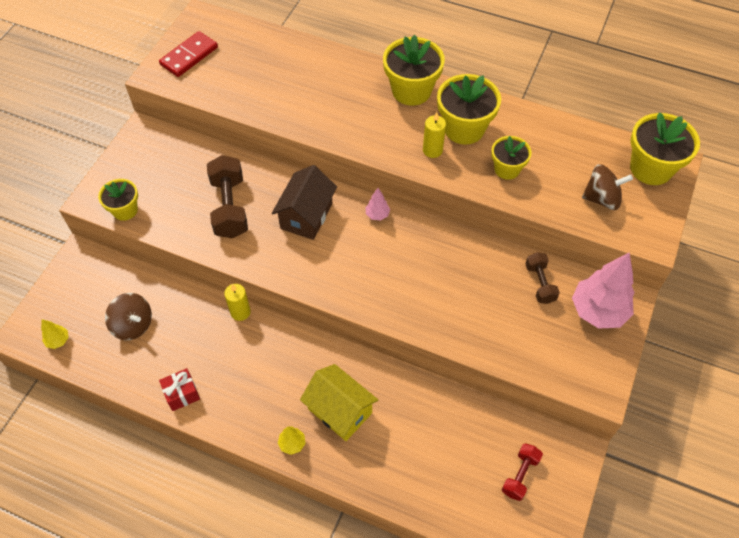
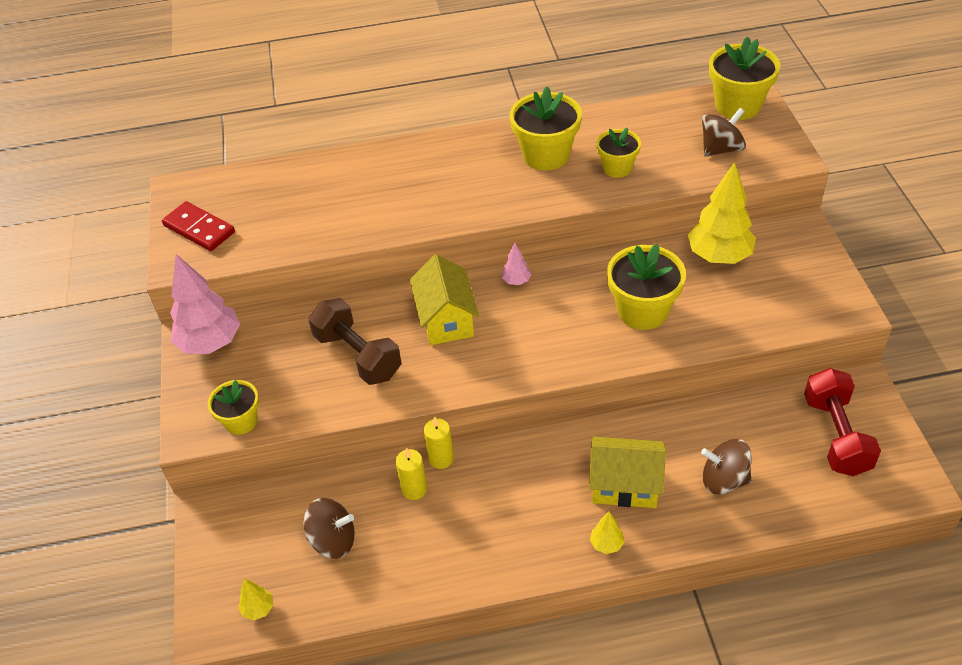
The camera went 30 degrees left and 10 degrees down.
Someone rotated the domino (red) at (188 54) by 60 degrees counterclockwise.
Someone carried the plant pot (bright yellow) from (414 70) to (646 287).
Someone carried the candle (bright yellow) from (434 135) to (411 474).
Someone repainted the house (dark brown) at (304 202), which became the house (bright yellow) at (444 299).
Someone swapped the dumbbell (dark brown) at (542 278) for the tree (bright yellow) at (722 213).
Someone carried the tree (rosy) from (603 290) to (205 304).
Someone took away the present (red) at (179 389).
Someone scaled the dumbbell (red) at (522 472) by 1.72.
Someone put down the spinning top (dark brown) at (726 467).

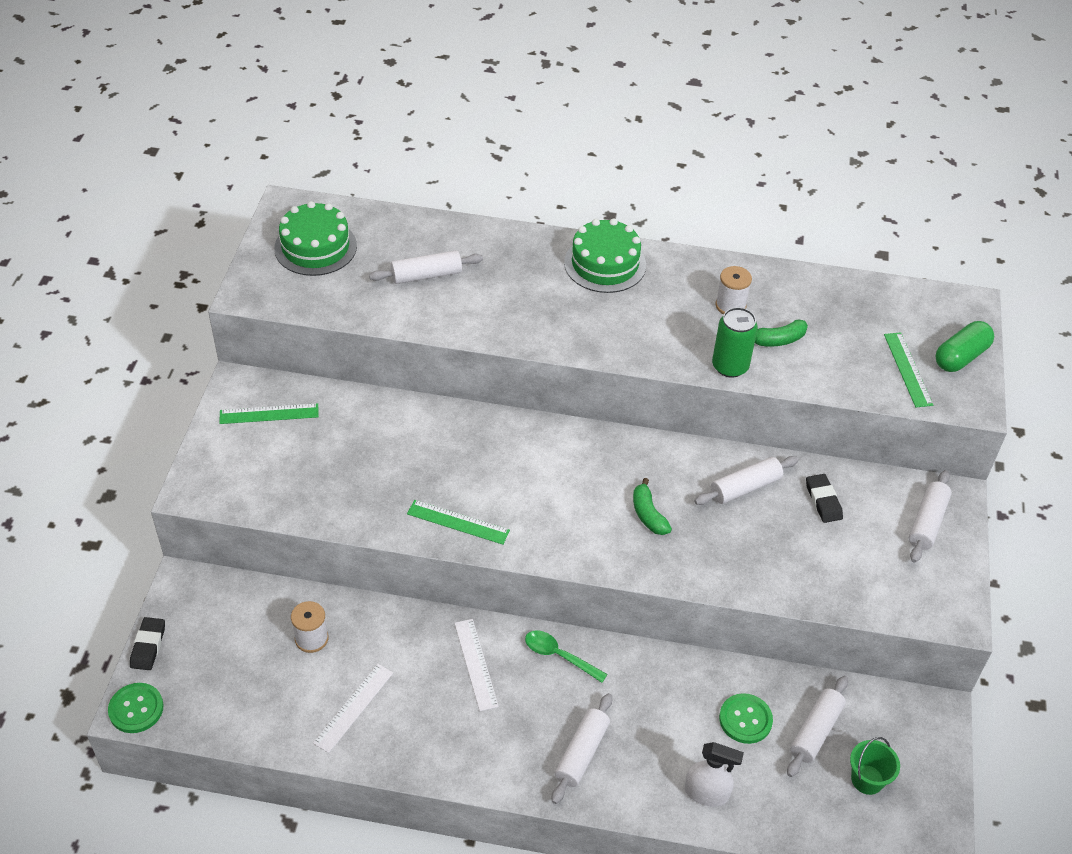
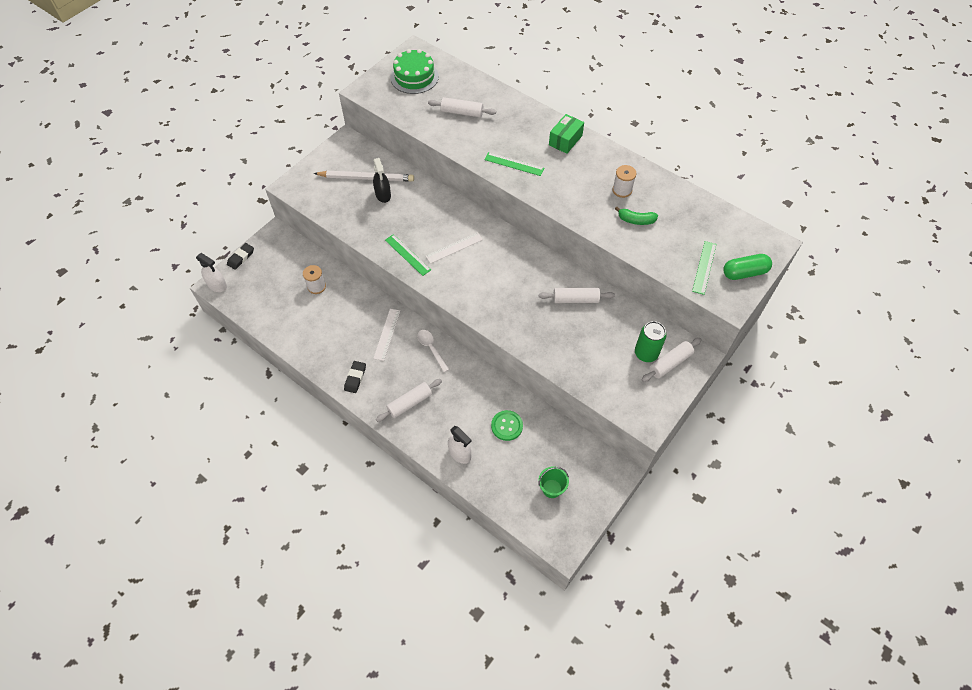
The camera went 30 degrees right and 10 degrees up.
Someone swapped the gateau (green) at (605 255) for the box (green) at (566 134).
Someone carried the can (green) from (735 342) to (651 341).
Someone carried the straightedge (green) from (269 413) to (514 164).
Someone carried the eraser (jet-black) from (824 498) to (355 377).
Someone took away the banana fruit (green) at (652 506).
Someone repainted the tablespoon (green) at (566 656), which became the tablespoon (snow-white) at (433 351).
Someone carried the straightedge (snow-white) from (353 708) to (454 248).
Someone took away the pastry roller (snow-white) at (817 726).
Someone swapped the shirt button (green) at (136 708) for the spray cleaner (snow-white) at (211 272).
Someone put down the spray cleaner (jet-black) at (382 180).
Someone put down the lead pencil (snow-white) at (364 176).

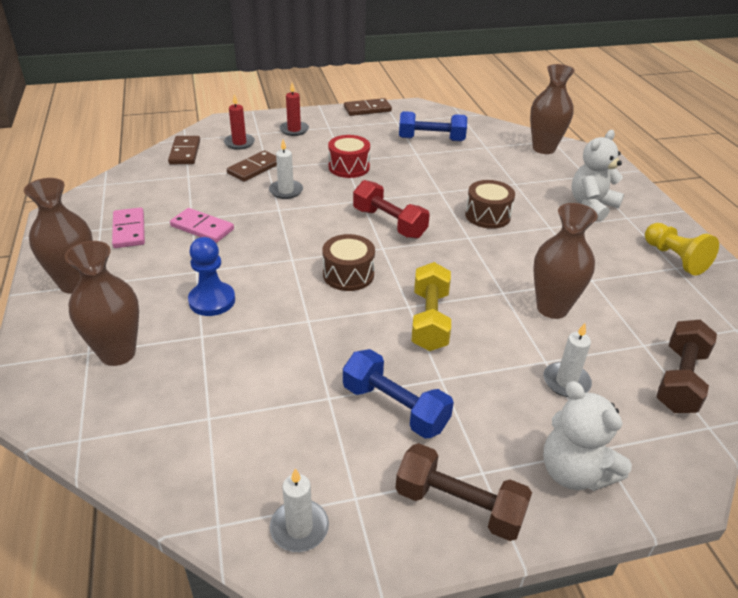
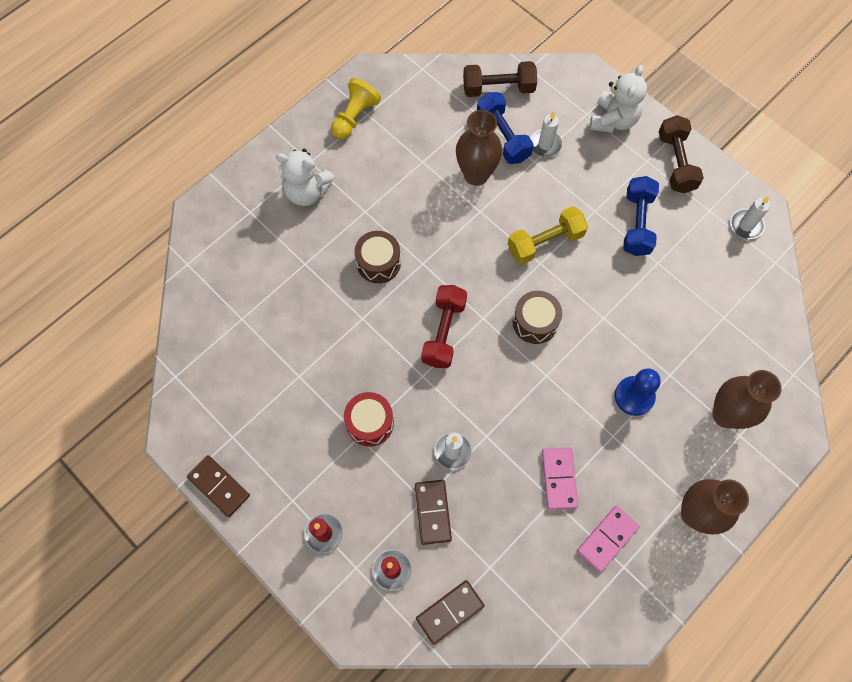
The camera went 120 degrees left and 30 degrees up.
Someone took away the flower vase (dark brown) at (552 109).
Someone carried the dumbbell (royal blue) from (433 126) to (505 128).
Someone rotated the domino (dark brown) at (252 166) by 75 degrees clockwise.

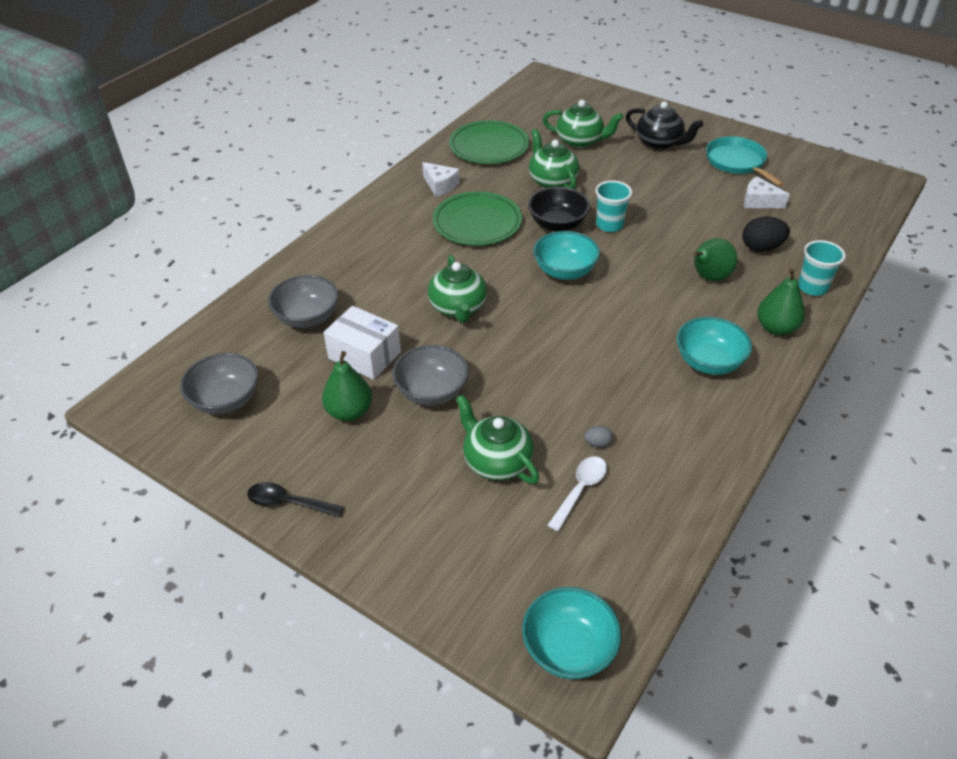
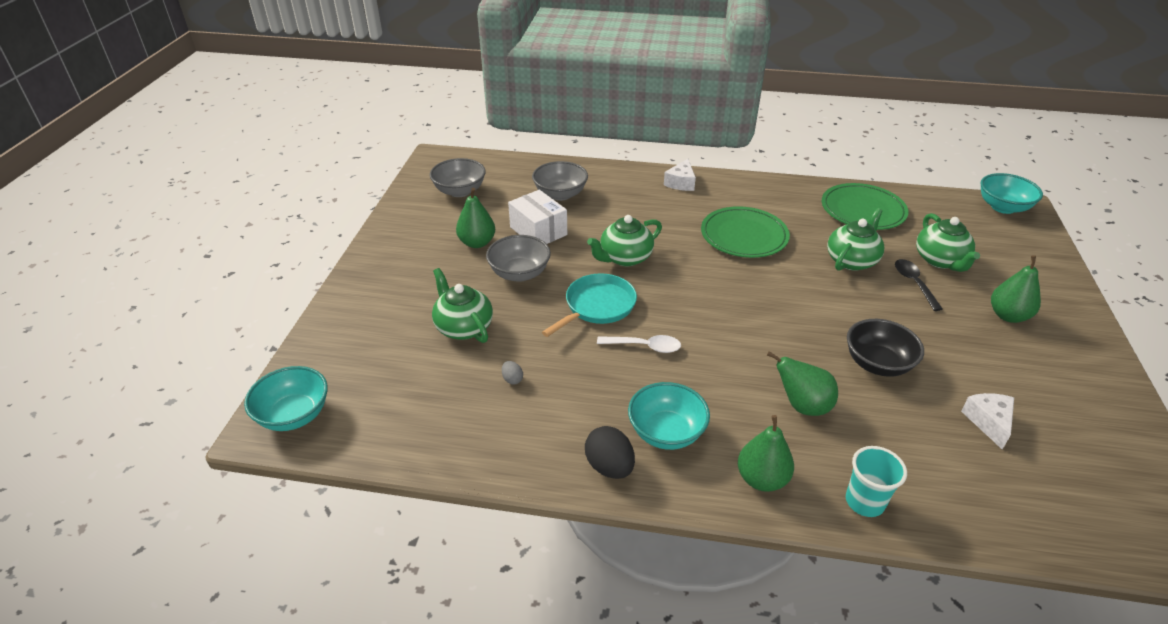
The camera went 65 degrees right and 5 degrees down.
Someone swapped the china teapot (jet-black) at (664 125) for the toy pear (green) at (1016 289).
Someone carried the frying pan (aqua) from (745 161) to (589 305).
Someone carried the cheese (snow-white) from (441 179) to (680 175).
Someone took away the tumbler (aqua) at (613 206).
Someone carried the serving bowl (jet-black) from (559 209) to (885 348).
Someone carried the toy egg (jet-black) from (766 234) to (610 452).
Someone carried the serving bowl (aqua) from (566 255) to (1011 193).
Someone rotated the box (snow-white) at (362 343) by 45 degrees counterclockwise.
Someone rotated the china teapot (green) at (497 439) by 60 degrees counterclockwise.
Someone carried the tablespoon (snow-white) from (577 493) to (639 344).
Someone carried the tablespoon (jet-black) from (295 499) to (919 285).

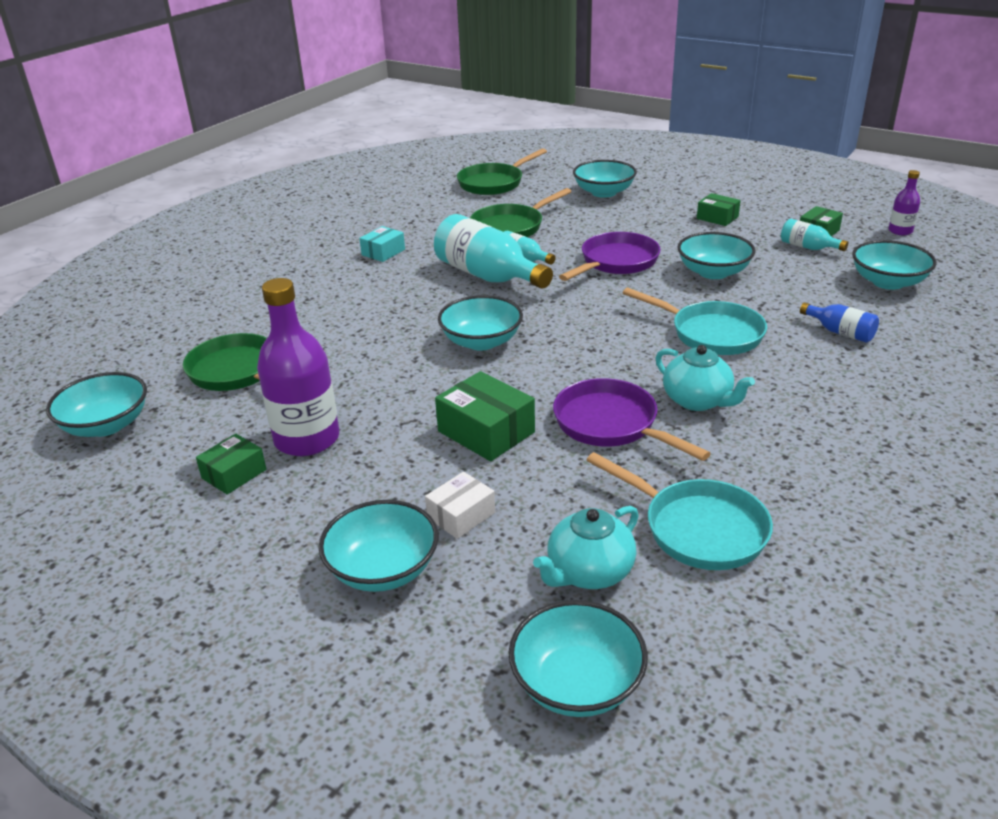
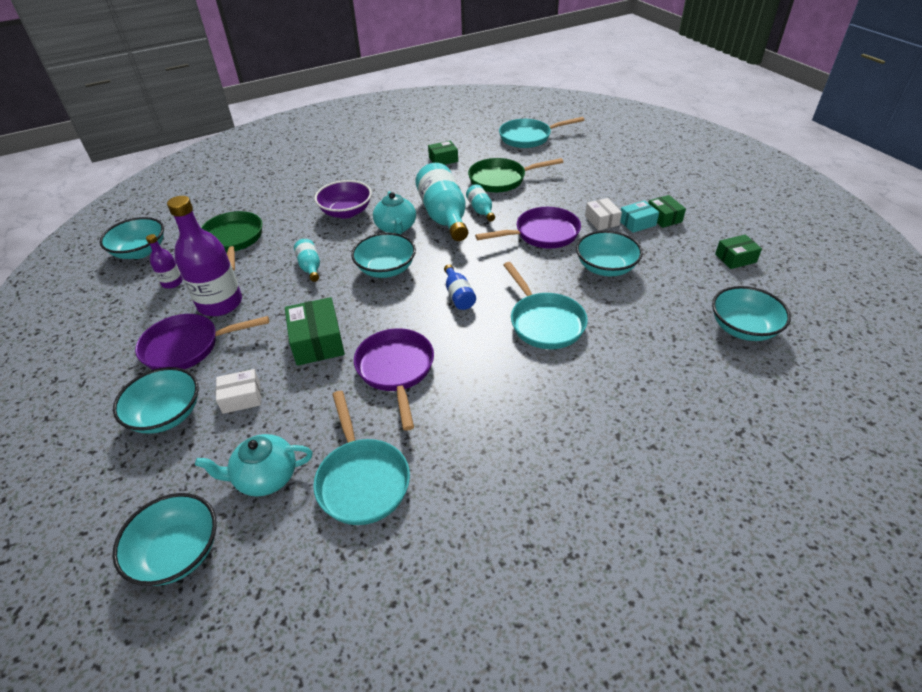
The camera went 30 degrees right and 10 degrees up.
Someone repainted the frying pan (green) at (502 171), which became the frying pan (aqua) at (541 132).
Someone took away the serving bowl (aqua) at (605 179).
Someone carried the drink bottle (purple) from (904 202) to (164 261).
Someone carried the drink bottle (aqua) from (814 235) to (307 260).
Someone carried the box (aqua) from (382 244) to (639 216).
Someone carried the drink bottle (royal blue) from (839 322) to (460 287).
Someone carried the china teapot (aqua) from (705 378) to (394 212).
Someone carried the box (green) from (231 464) to (443 153).
Someone put down the serving bowl (purple) at (343 199).
Someone put down the box (snow-white) at (603 214).
Someone put down the frying pan (purple) at (202 342).

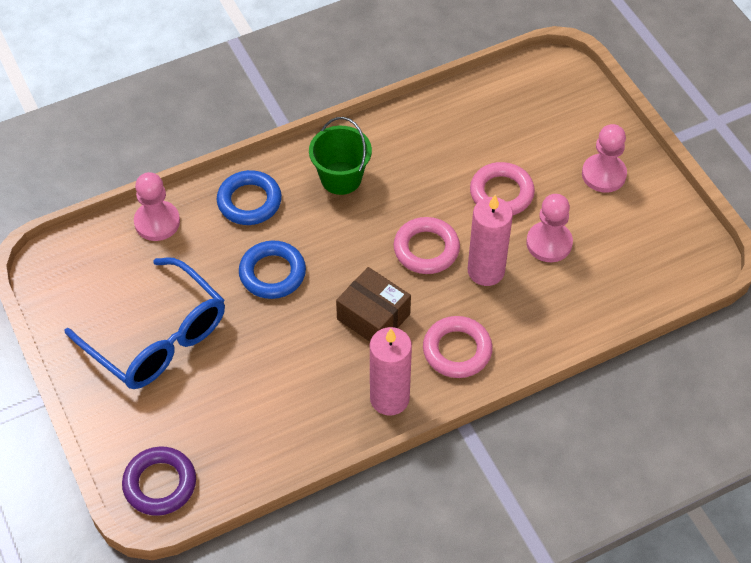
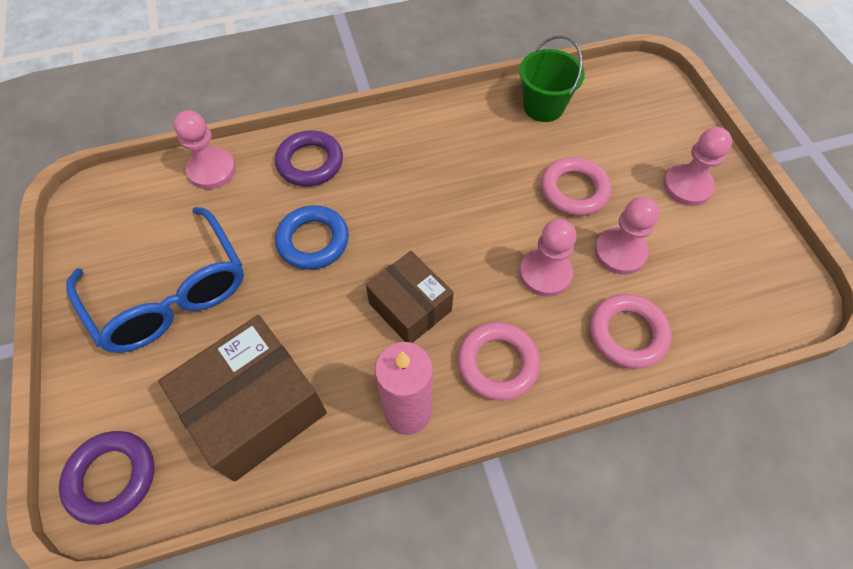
The camera went 10 degrees right and 5 degrees up.
Someone carried the pail (green) from (340 156) to (552 78).
Someone repainted the torus (royal blue) at (249 197), which became the torus (purple) at (309 158).
Someone swapped the candle (rosy) at (490 240) for the chess pawn (rosy) at (547 258).
Someone carried the torus (rosy) from (426 245) to (631 331).
Someone put down the box (dark brown) at (242 398).

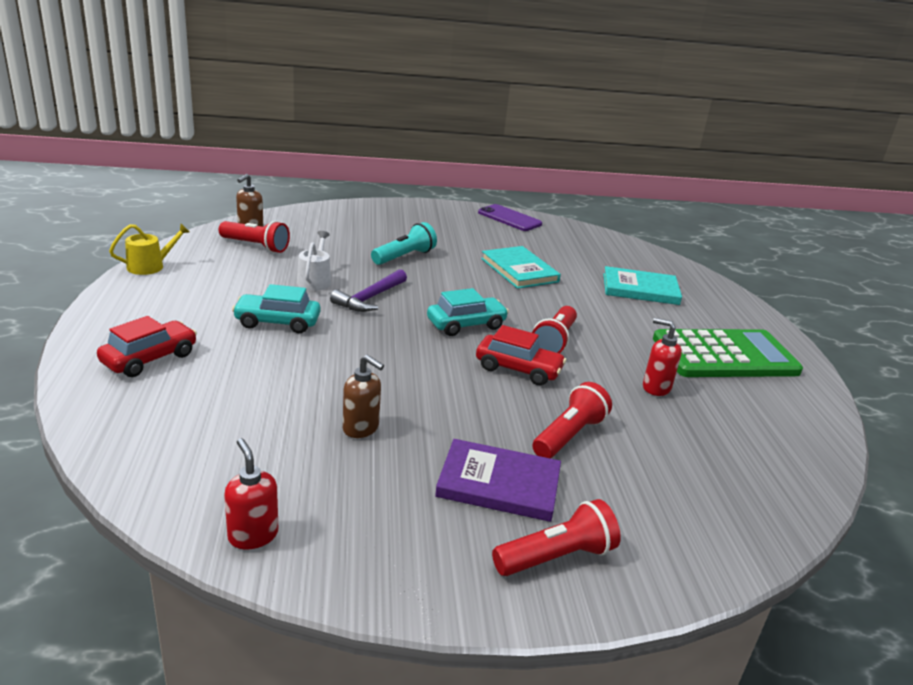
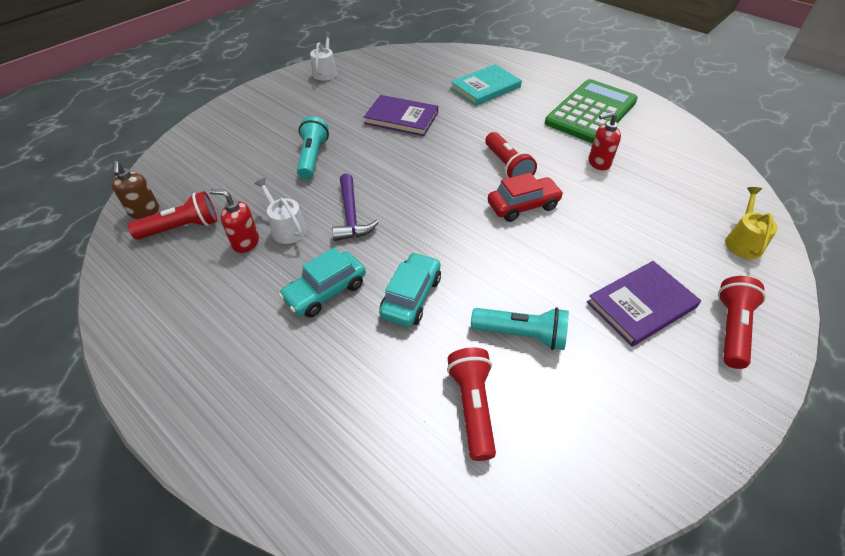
The camera went 40 degrees left and 20 degrees up.
Someone swapped the phone (purple) at (510 217) for the watering can (snow-white) at (323 56).
Someone carried the watering can (bright yellow) from (149 249) to (751 223).
Someone repainted the book (aqua) at (521 267), which became the book (purple) at (401 115).
Someone carried the toy car (aqua) from (468 312) to (410 289).
Someone took away the toy car (red) at (147 346).
Someone swapped the pump bottle (dark brown) at (363 396) for the pocket torch (aqua) at (520 328).
Someone carried the pocket torch (red) from (572 420) to (471 404).
Someone carried the pump bottle (red) from (251 493) to (234 221).

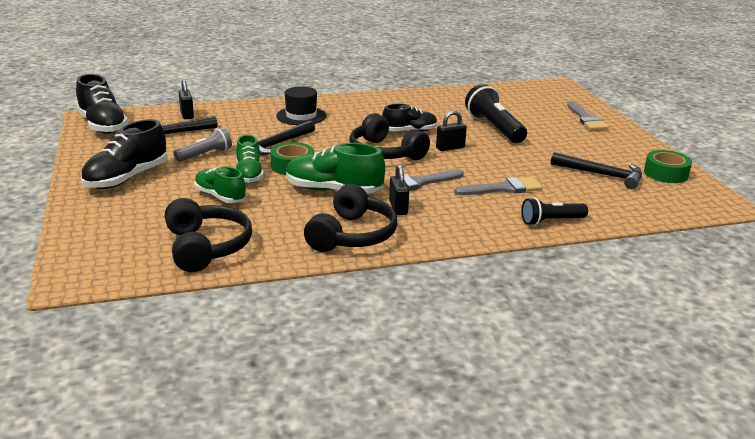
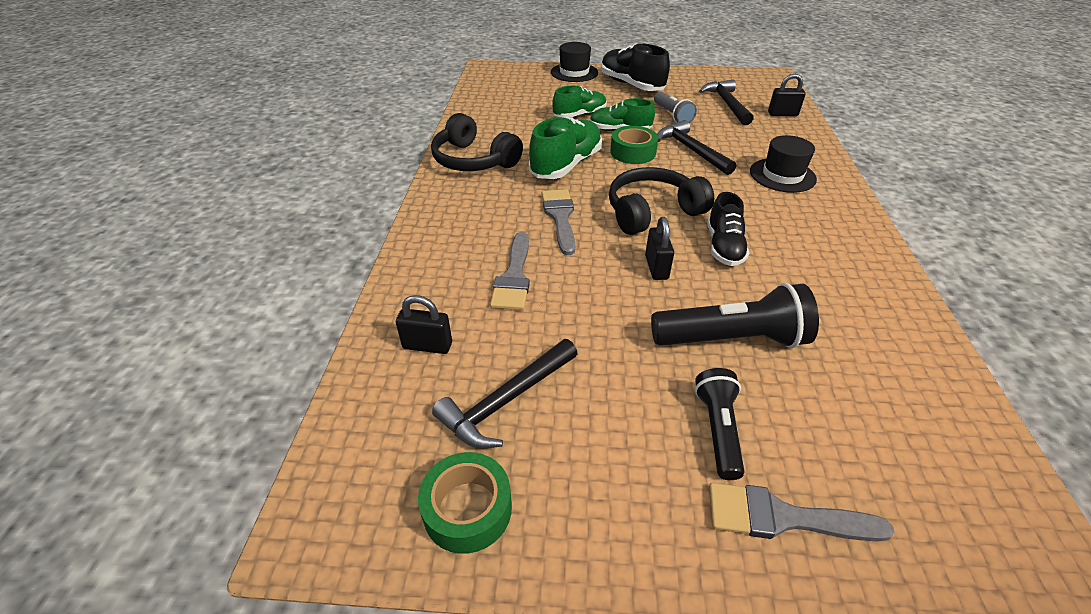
The camera went 110 degrees right and 15 degrees up.
Someone took away the sneaker (jet-black) at (102 104).
Someone carried the padlock (jet-black) from (399 190) to (424 324).
Someone carried the pocket torch (jet-black) from (554 211) to (720 424).
Someone took away the over-ear headphones (jet-black) at (208 235).
Someone put down the hat (jet-black) at (574 62).

